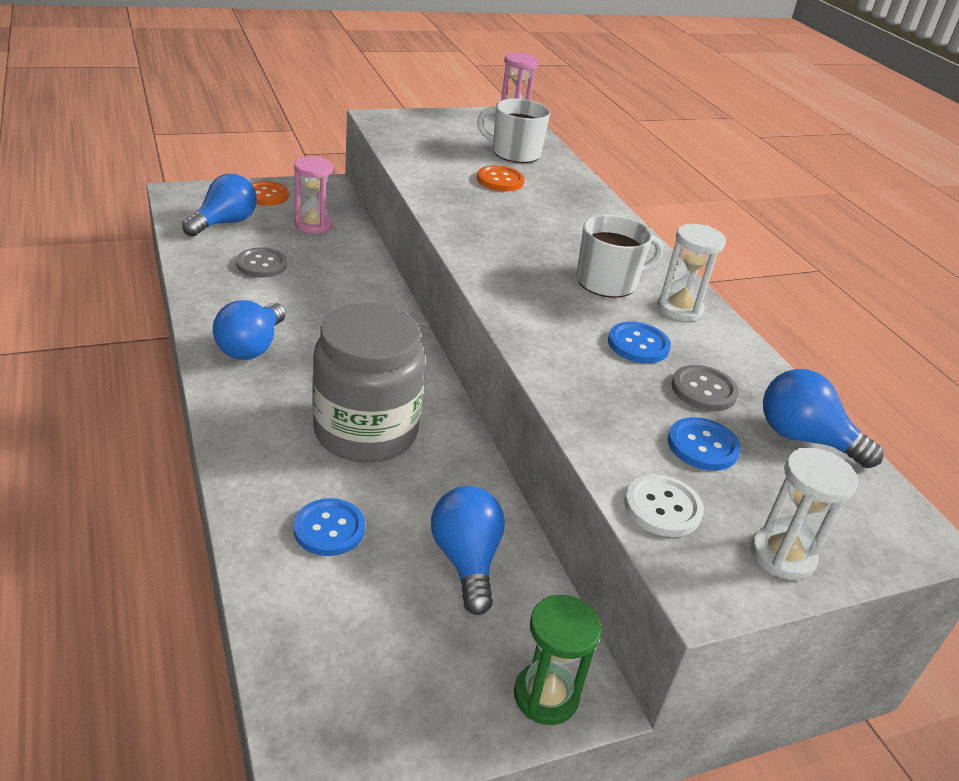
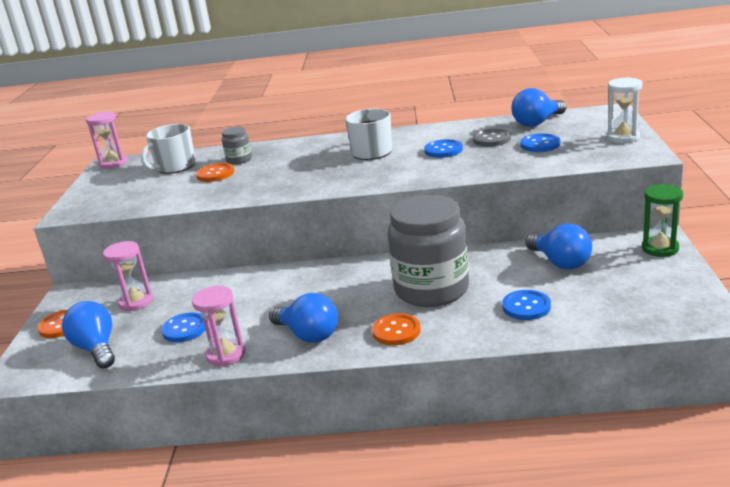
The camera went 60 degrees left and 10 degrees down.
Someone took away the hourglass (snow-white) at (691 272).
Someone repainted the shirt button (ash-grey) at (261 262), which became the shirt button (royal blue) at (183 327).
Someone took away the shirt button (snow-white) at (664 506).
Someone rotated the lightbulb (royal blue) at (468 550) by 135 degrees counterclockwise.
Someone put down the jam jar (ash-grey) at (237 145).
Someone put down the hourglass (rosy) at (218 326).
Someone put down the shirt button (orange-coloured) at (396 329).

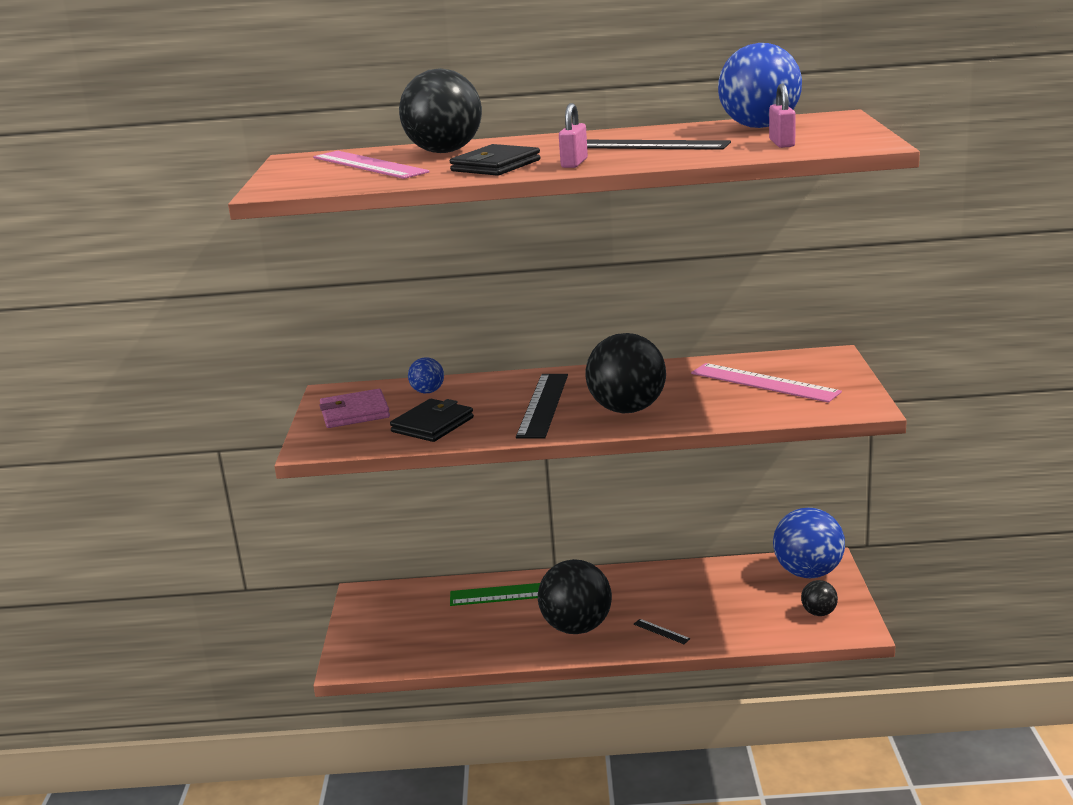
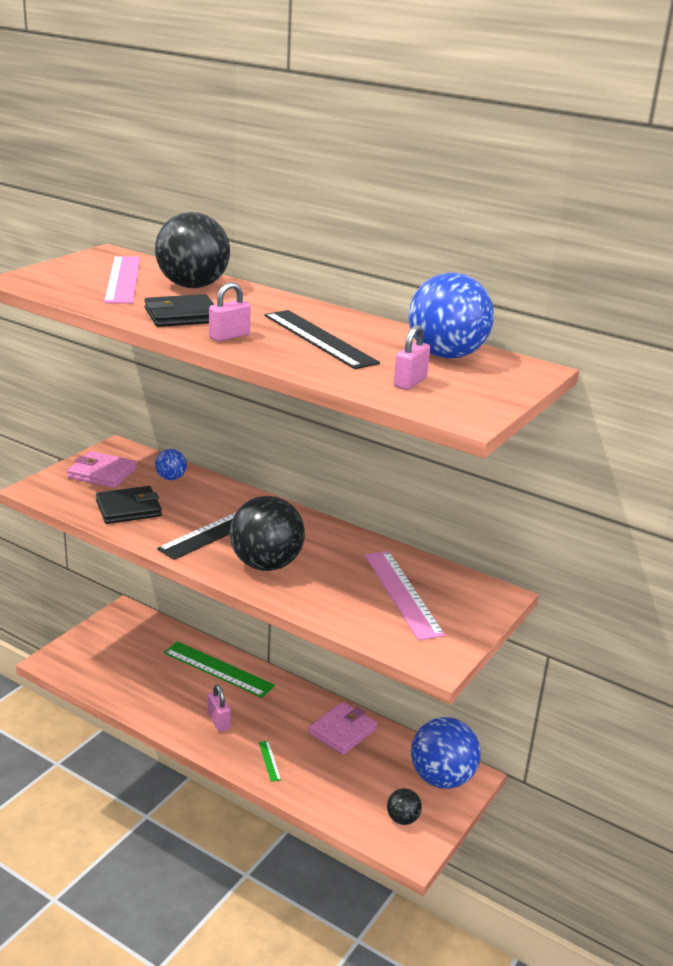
The camera went 30 degrees right and 5 degrees up.
Someone swapped the play ball (jet-black) at (575 596) for the padlock (rosy) at (219 708).
Someone repainted the straightedge (jet-black) at (662 631), which became the straightedge (green) at (270 761).
Someone put down the wallet (rosy) at (343 728).

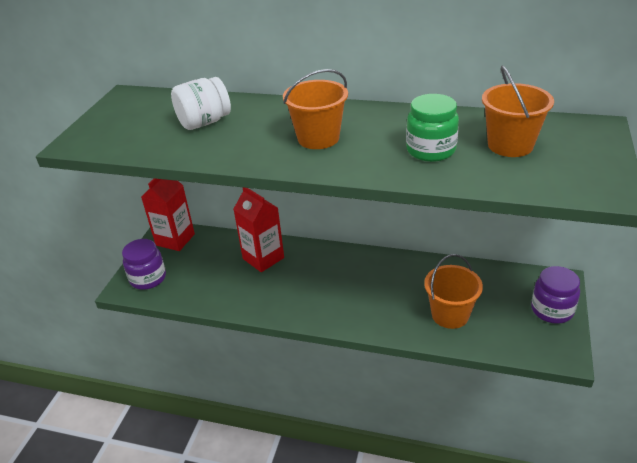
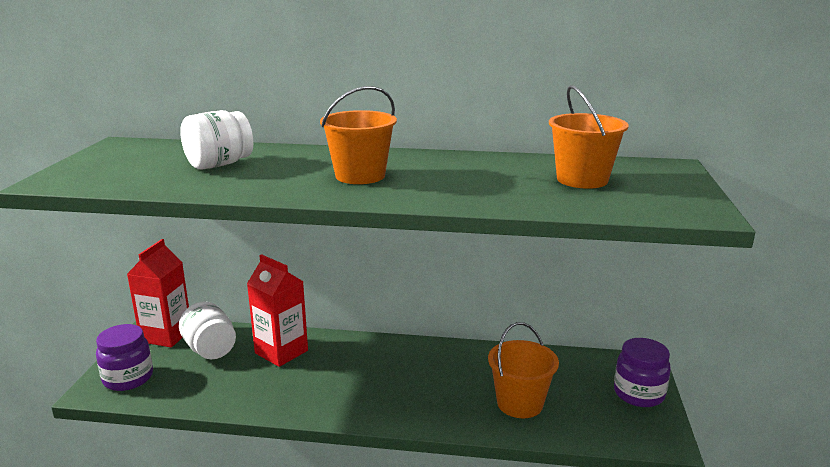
The camera went 10 degrees left and 15 degrees down.
Someone took away the jam jar (green) at (432 128).
Someone put down the jam jar (snow-white) at (207 330).

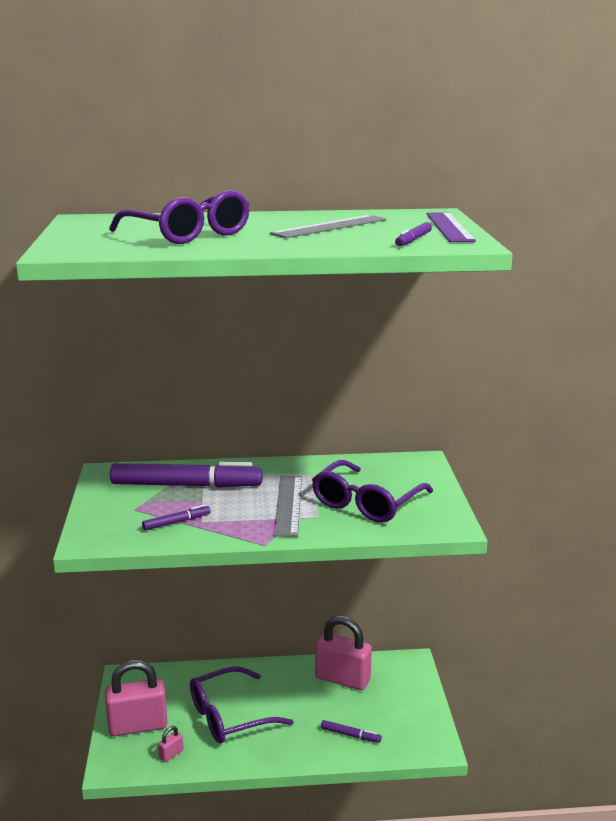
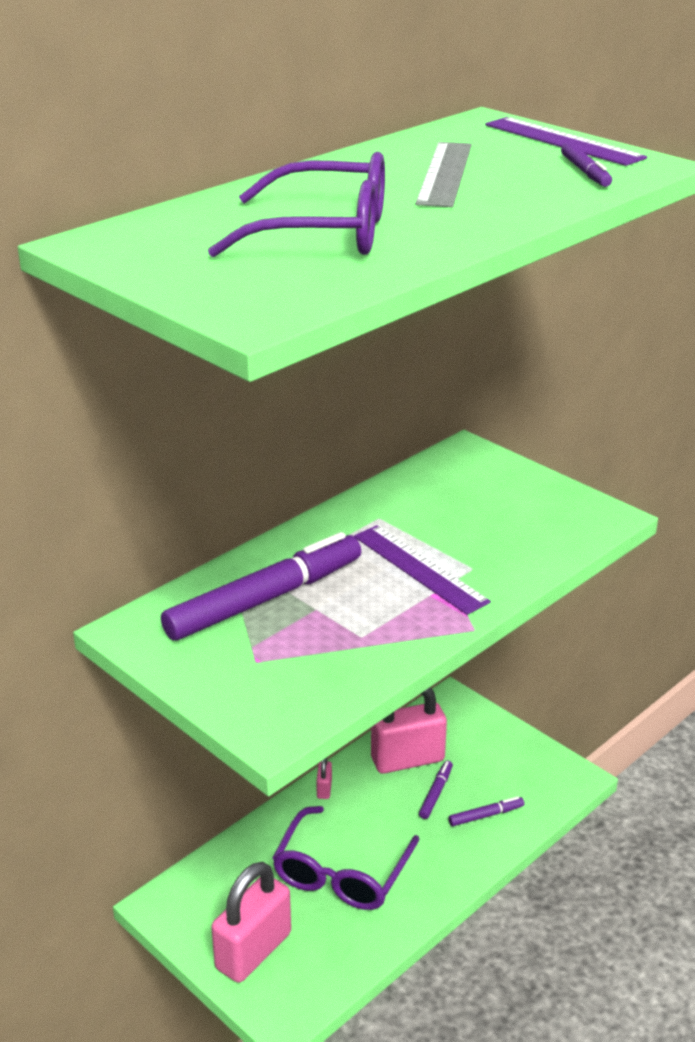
The camera went 40 degrees left and 10 degrees up.
Someone took away the glasses (purple) at (372 491).
Someone repainted the straightedge (ash-grey) at (288 506), which became the straightedge (purple) at (422 570).
Someone carried the felt pen (purple) from (176 517) to (436 790).
Someone carried the padlock (rosy) from (171 744) to (324 778).

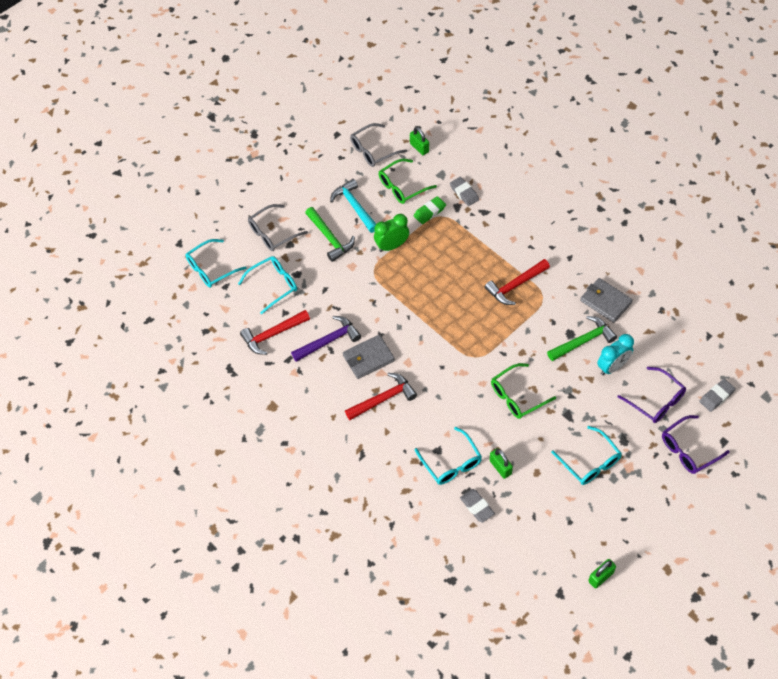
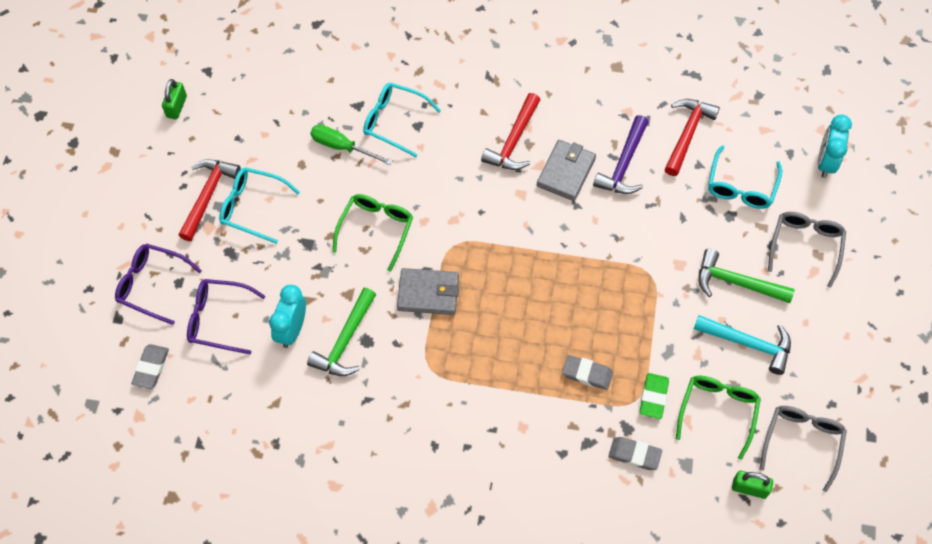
The camera went 140 degrees right and 5 degrees up.
Someone took away the bedside clock (green) at (391 233).
Someone swapped the glasses (aqua) at (216 263) for the bedside clock (aqua) at (834 146).
Someone carried the hammer (red) from (517 282) to (210 200).
Someone carried the wallet (ash-grey) from (606 300) to (428 291).
Someone rotated the glasses (purple) at (696 444) by 90 degrees counterclockwise.
Someone swapped the padlock (green) at (501 463) for the hand screwdriver (green) at (351 145).
Someone carried the eraser (ash-grey) from (477 506) to (587 372).

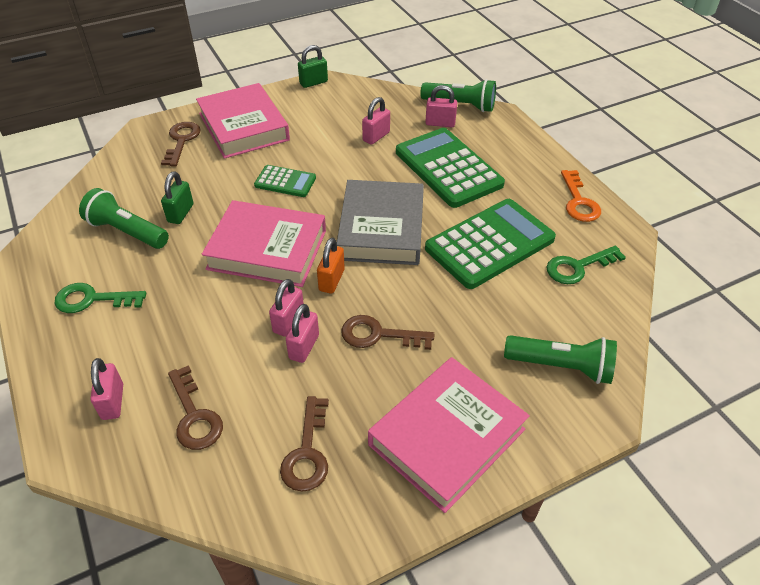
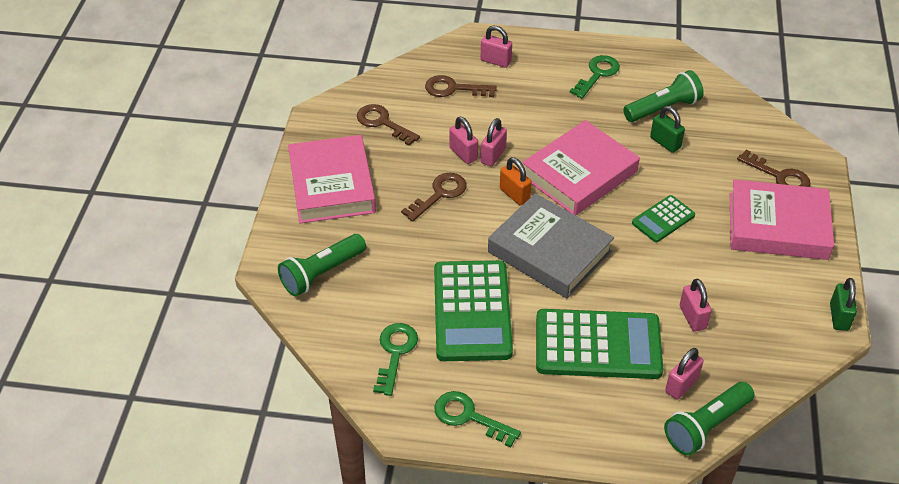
The camera went 125 degrees right and 0 degrees up.
Someone repainted the latchkey (orange-coloured) at (581 196), which became the latchkey (green) at (477 419).
Someone rotated the padlock (rosy) at (286 308) by 60 degrees clockwise.

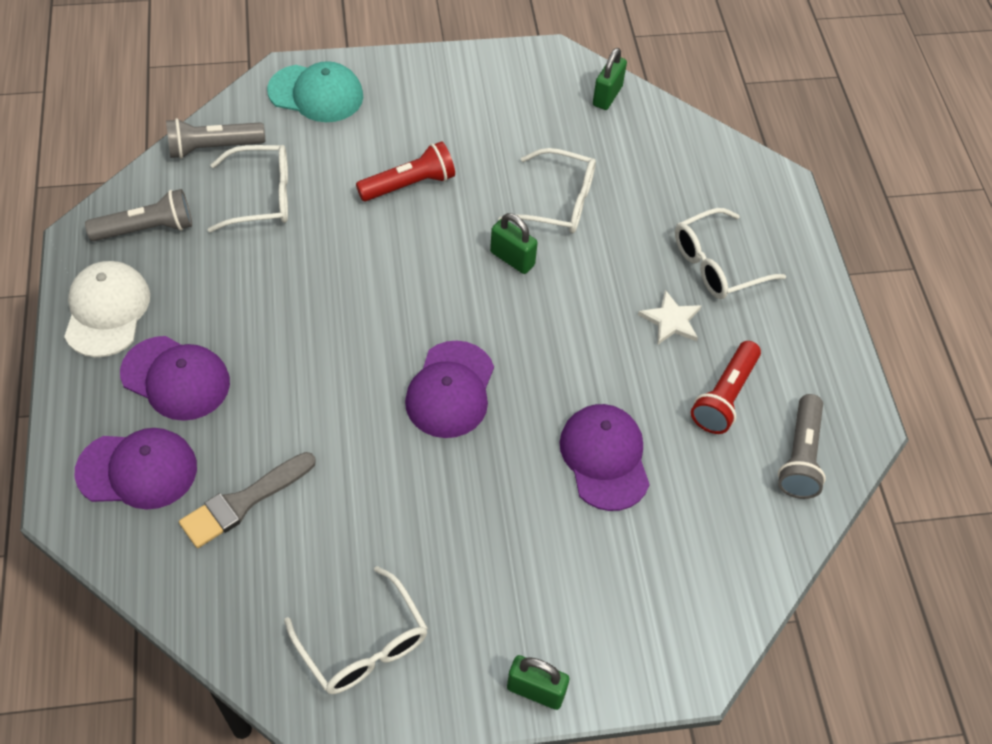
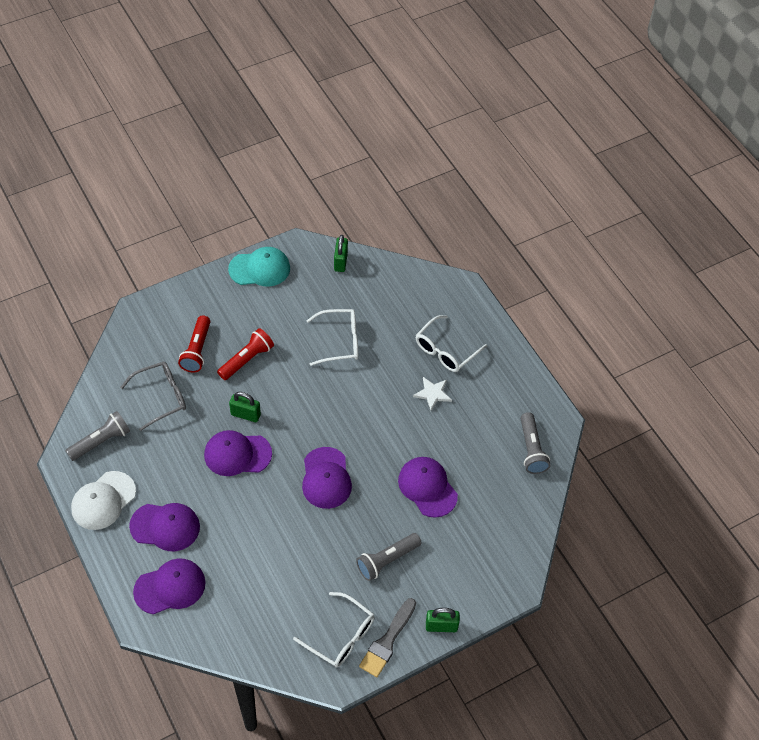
The camera went 20 degrees left and 0 degrees up.
Someone carried the cap (aqua) from (315 91) to (259 266).
Someone carried the pocket torch (ash-grey) from (215 138) to (389 557).
Someone repainted the glasses (snow-white) at (248 188), which became the glasses (ash-grey) at (153 396).
Someone carried the padlock (green) from (514 243) to (245 407).
Someone rotated the cap (snow-white) at (107 309) by 120 degrees counterclockwise.
Someone carried the pocket torch (red) from (726 387) to (194 344).
Someone carried the paintbrush (ash-grey) from (247 500) to (387 637).
Someone put down the cap (purple) at (238 453).

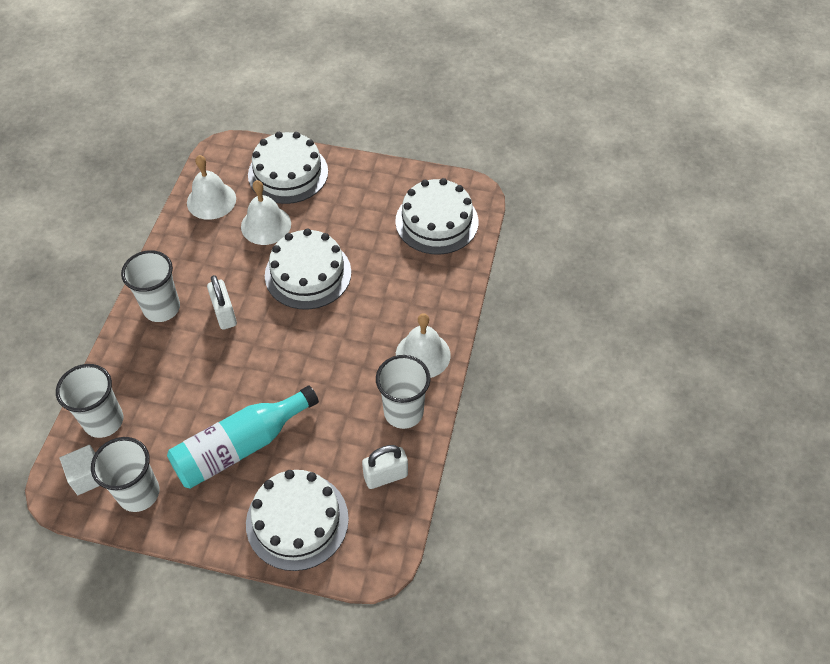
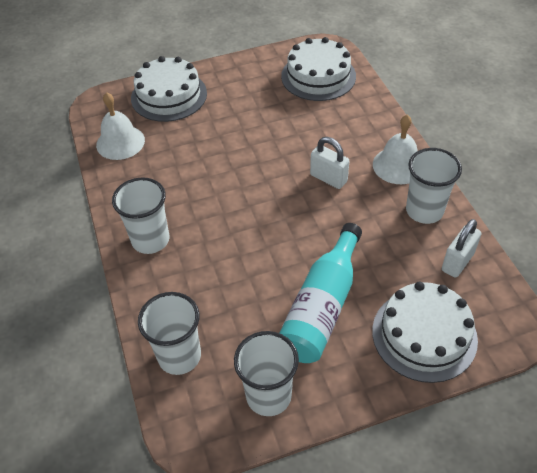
The camera went 30 degrees left and 5 degrees down.
Someone took away the bell (snow-white) at (266 212).
Someone took away the gateau (snow-white) at (308 268).
Someone carried the padlock (snow-white) from (222 302) to (329 163).
Someone took away the block (snow-white) at (80 470).

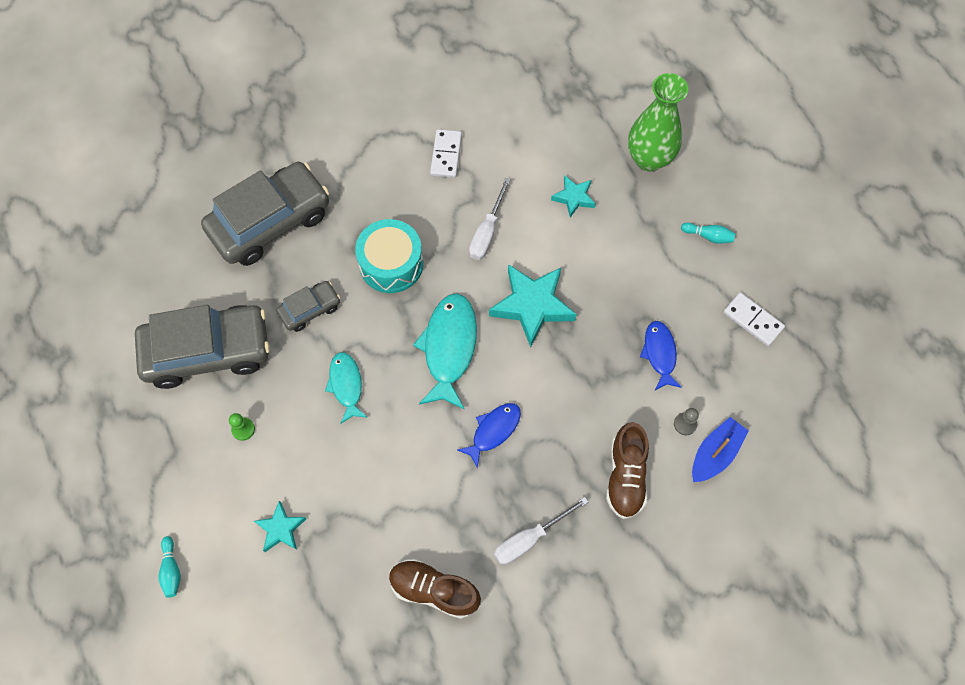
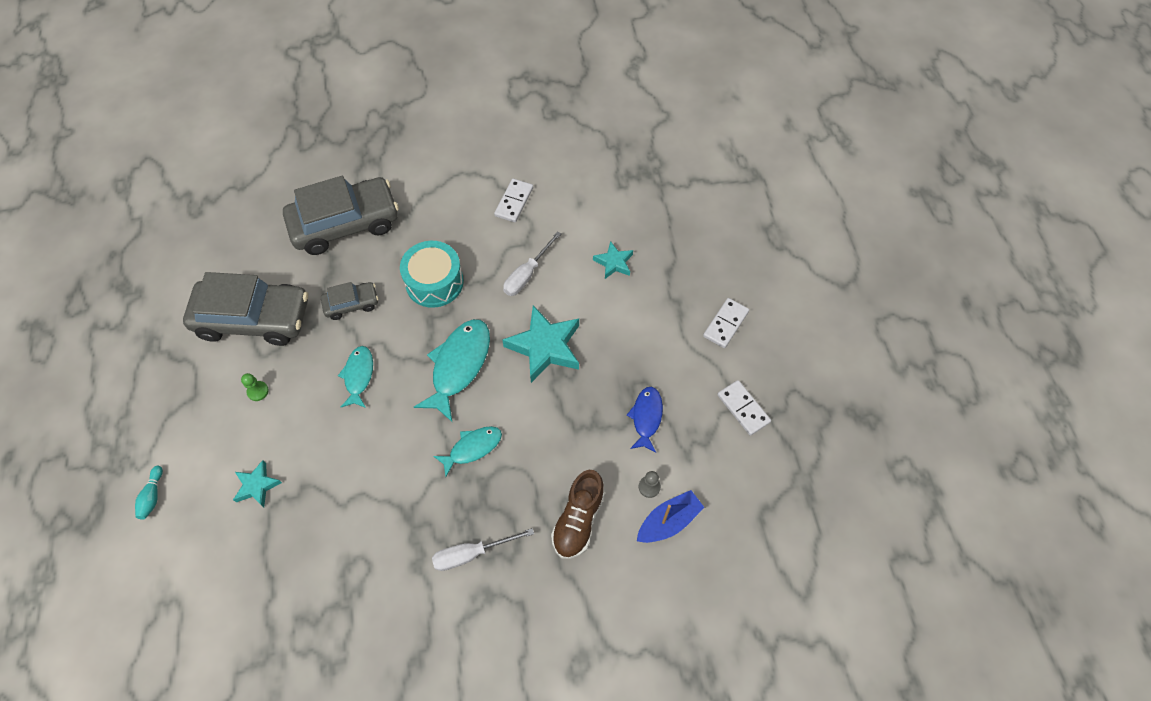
The camera went 15 degrees right and 5 degrees down.
Someone took away the flower vase (green) at (658 122).
Someone swapped the bowling pin (aqua) at (708 233) for the domino (snow-white) at (726 323).
Someone repainted the toy fish (royal blue) at (489 436), which became the toy fish (aqua) at (467 451).
Someone took away the sneaker (dark brown) at (435 589).

